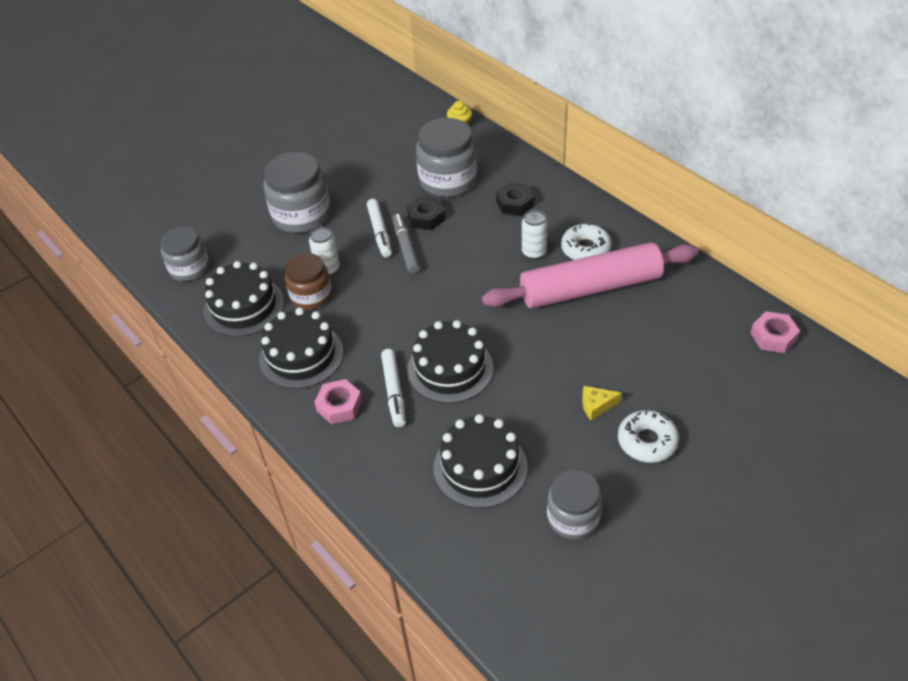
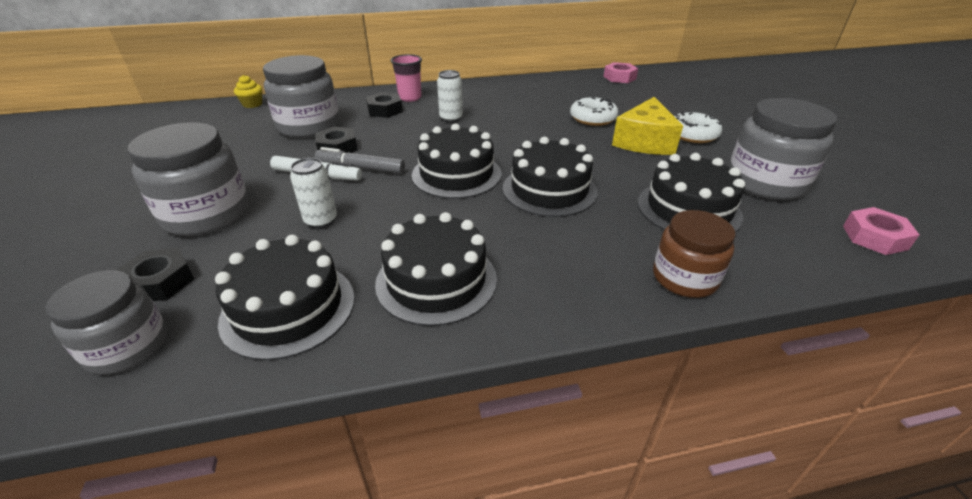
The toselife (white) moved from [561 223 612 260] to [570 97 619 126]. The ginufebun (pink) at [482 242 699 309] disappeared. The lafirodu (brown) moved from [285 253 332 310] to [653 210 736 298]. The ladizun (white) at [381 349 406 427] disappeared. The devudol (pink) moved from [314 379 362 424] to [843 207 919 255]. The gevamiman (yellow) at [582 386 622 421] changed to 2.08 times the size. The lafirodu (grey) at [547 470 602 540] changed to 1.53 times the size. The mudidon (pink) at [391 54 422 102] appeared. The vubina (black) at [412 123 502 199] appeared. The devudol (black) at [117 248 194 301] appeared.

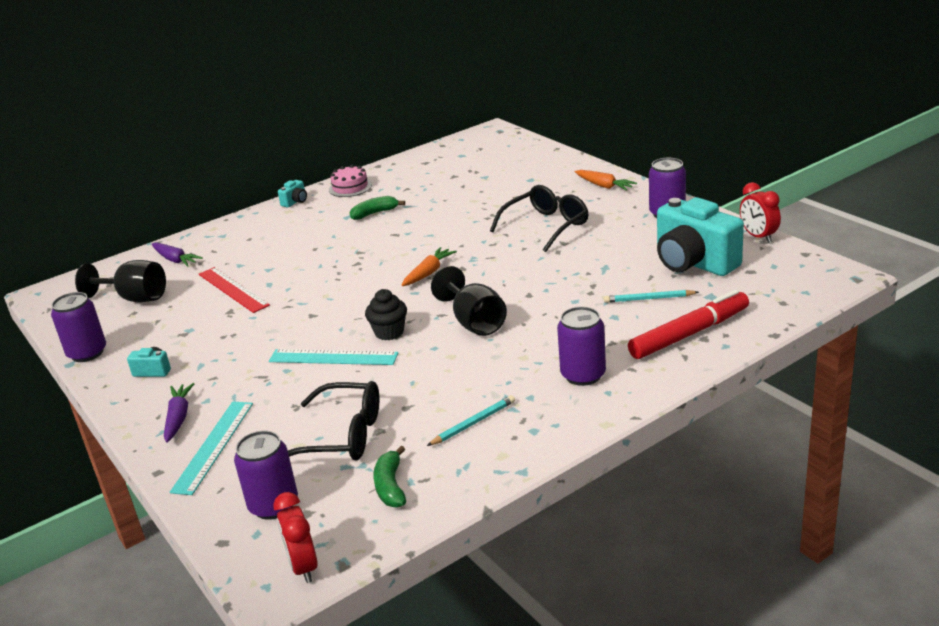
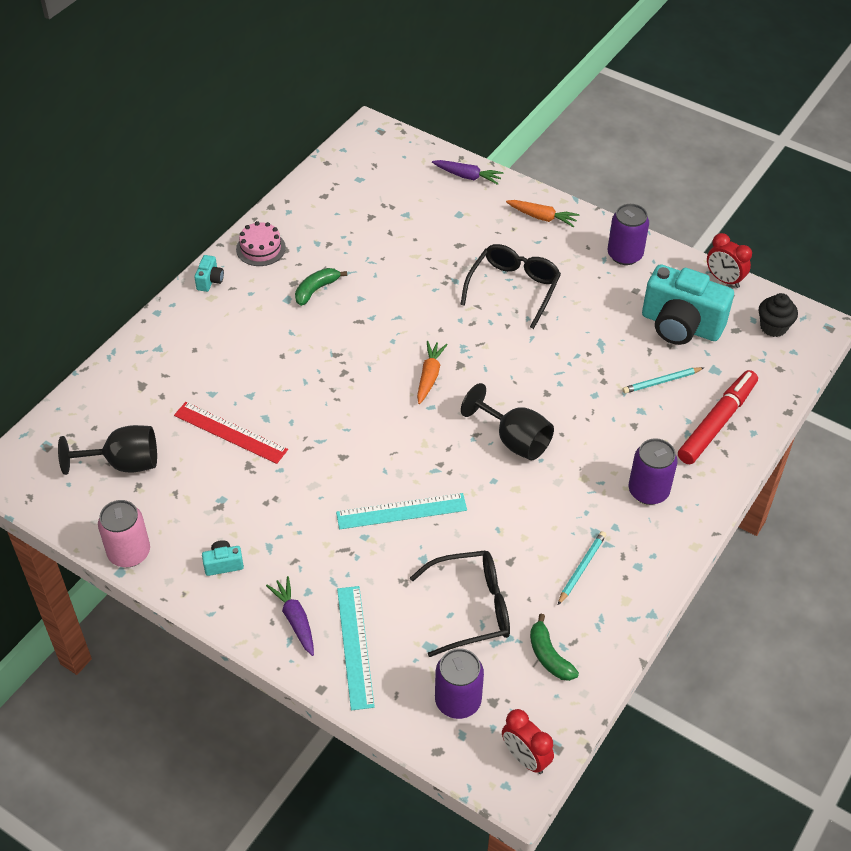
The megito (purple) moved from [152 242 203 267] to [432 160 503 185]. The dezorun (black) moved from [365 289 407 340] to [759 293 798 337]. The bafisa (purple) at [51 292 106 362] became the bafisa (pink) at [98 500 150 567].

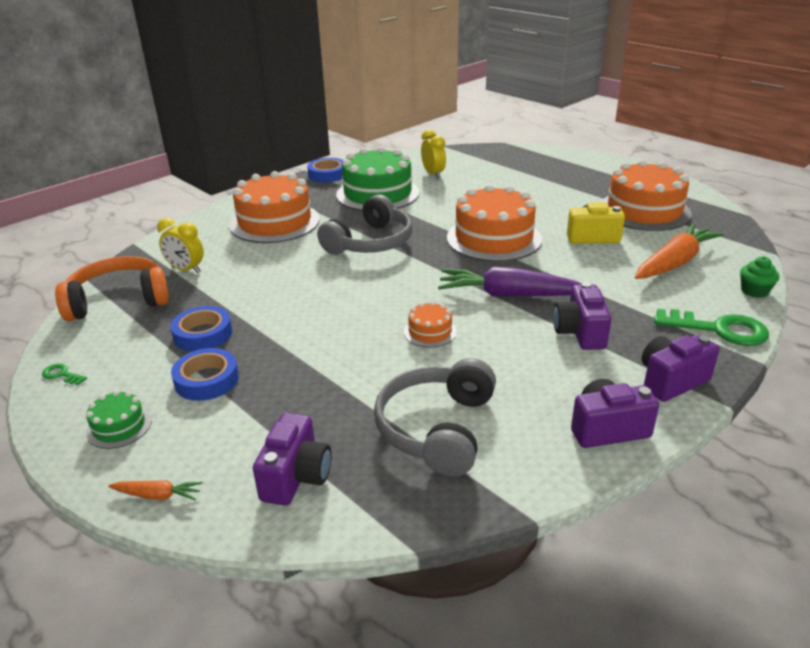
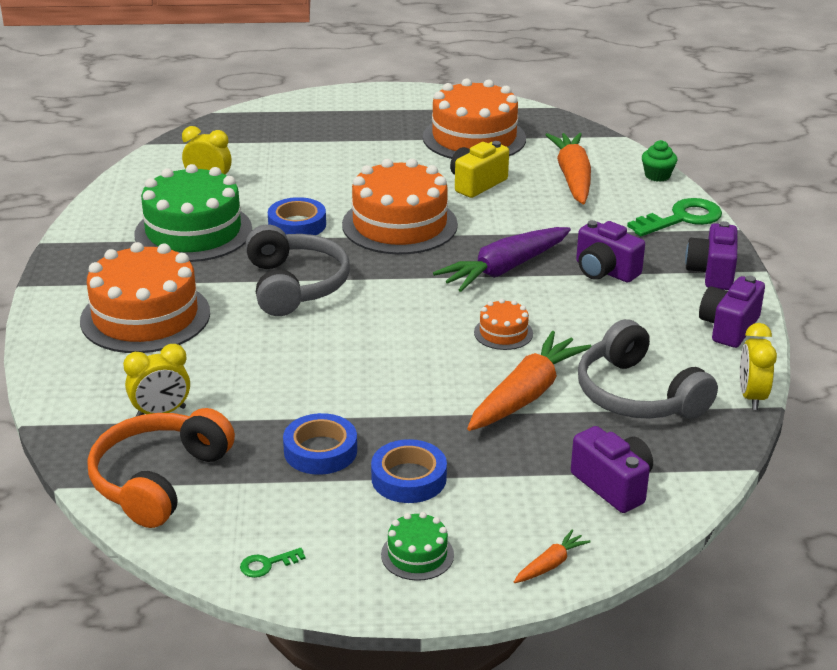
The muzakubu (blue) moved from [307 158 344 182] to [268 197 326 235]. The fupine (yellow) at [740 323 777 410] appeared. The megito (orange) at [467 331 591 431] appeared.

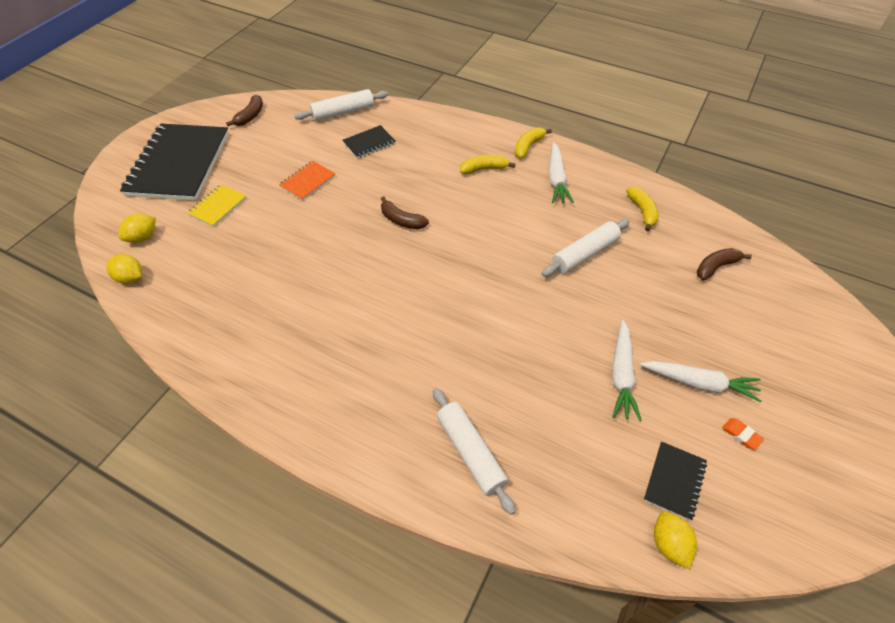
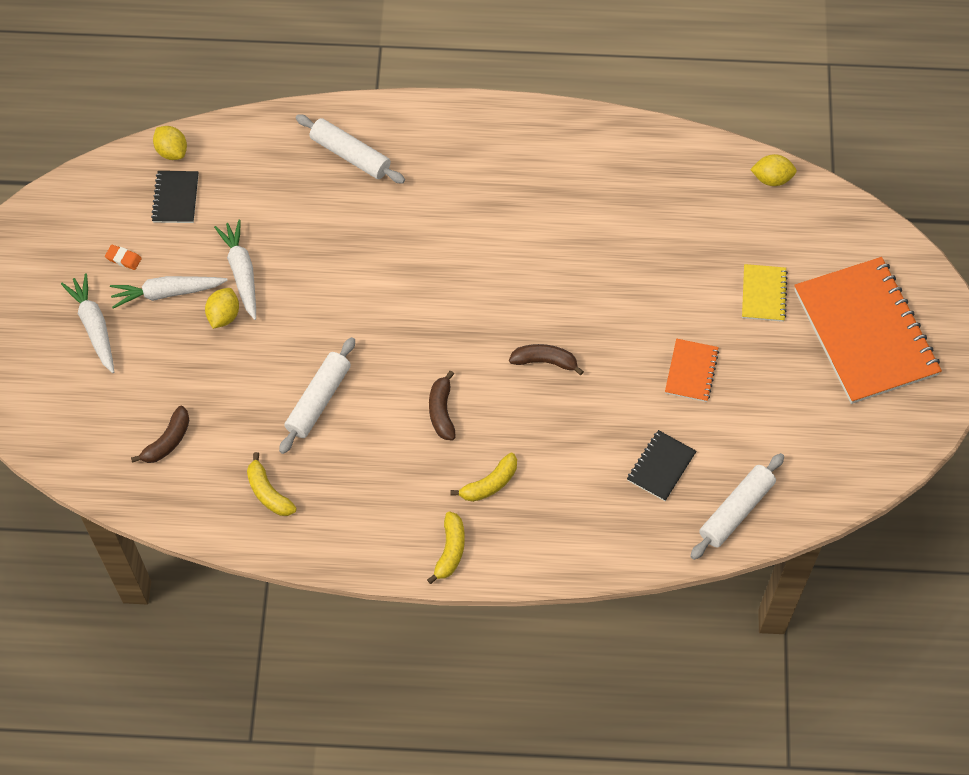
The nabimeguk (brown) moved from [226 95 263 126] to [429 371 456 440]. The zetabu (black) at [120 124 229 201] became the zetabu (orange) at [794 257 942 404]. The megito (white) moved from [548 142 574 203] to [61 273 114 373]. The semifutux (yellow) moved from [119 214 156 243] to [205 288 239 329].

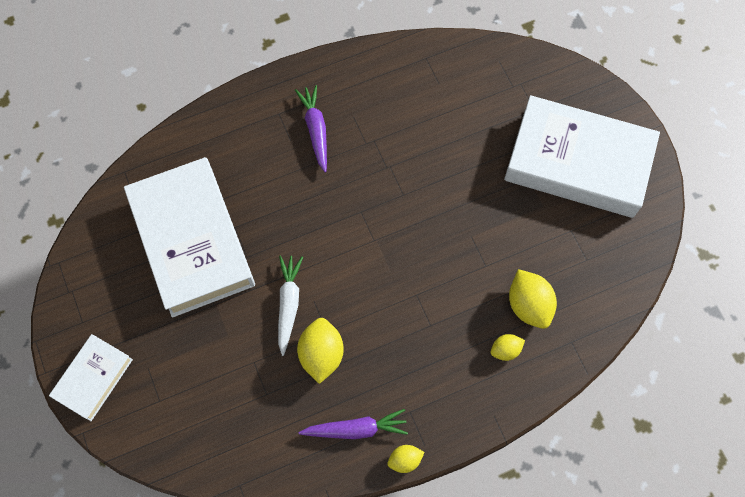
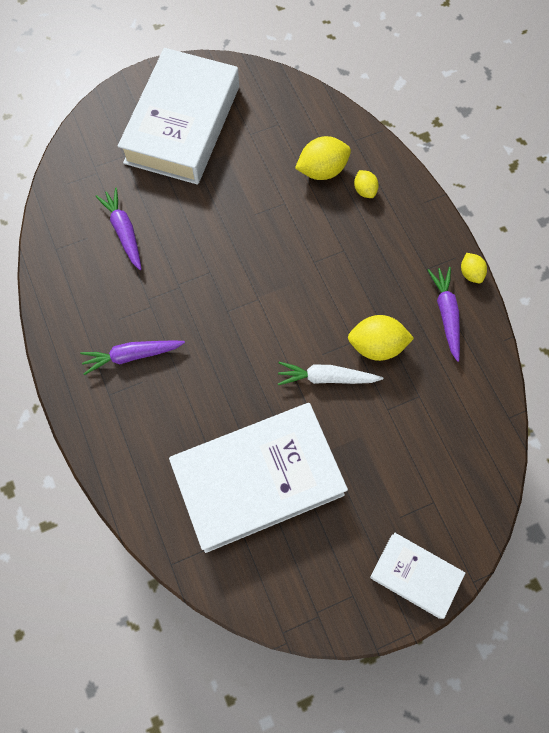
The megito (purple) at [95 188 142 270] appeared.

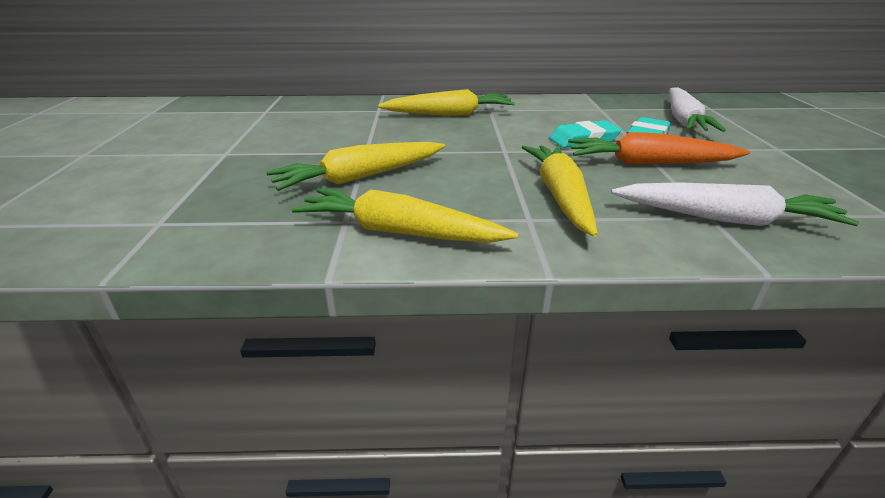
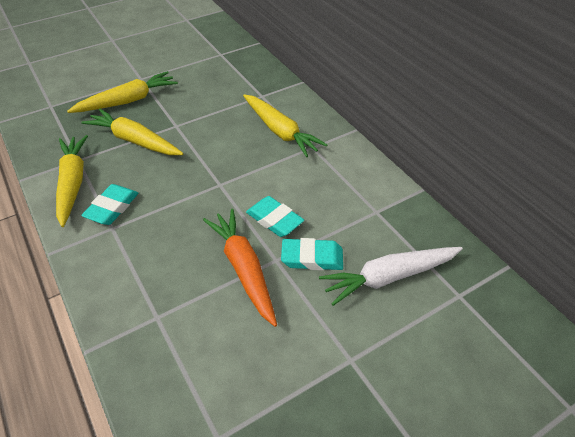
The megito (yellow) moved from [522 145 598 237] to [67 71 178 113]. The megito (white) at [611 182 859 226] disappeared. The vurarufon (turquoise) at [81 184 138 225] appeared.

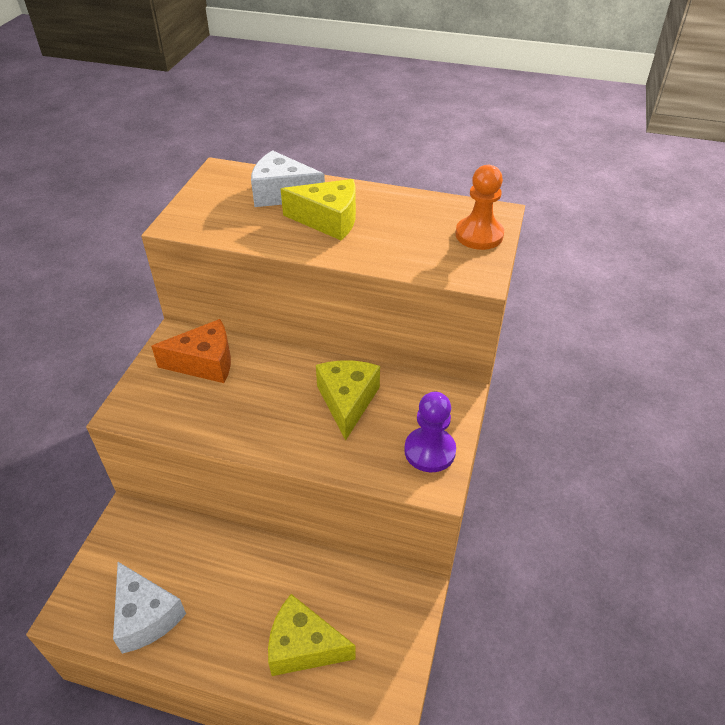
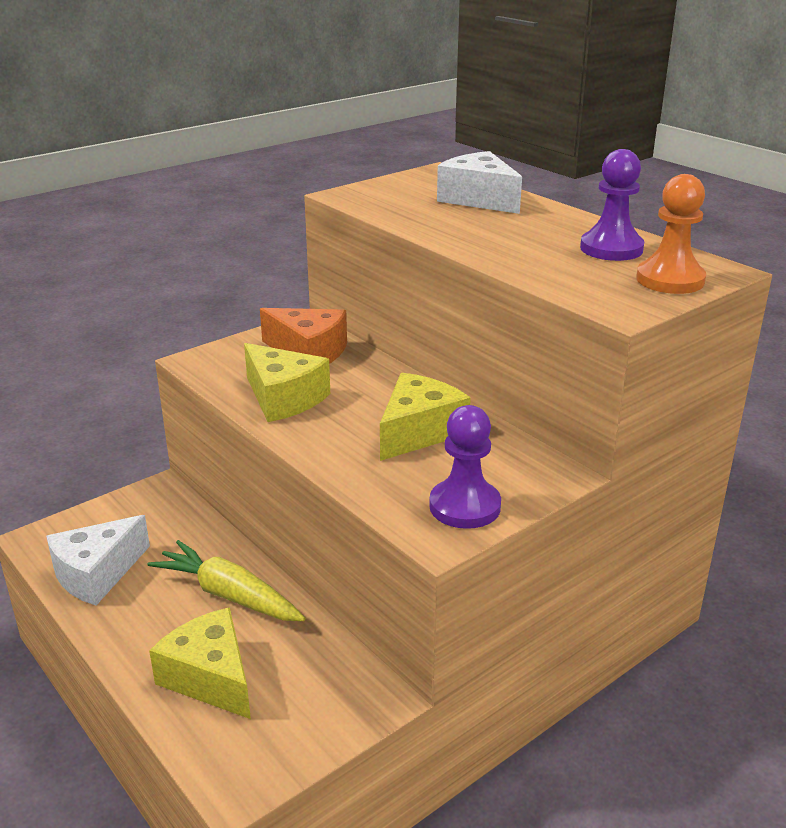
The gevamiman (yellow) moved from [281 179 356 240] to [244 343 330 422]. The gevamiman (white) at [113 562 186 654] turned 45 degrees clockwise. The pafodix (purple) at [580 149 644 261] appeared. The megito (yellow) at [148 540 305 621] appeared.

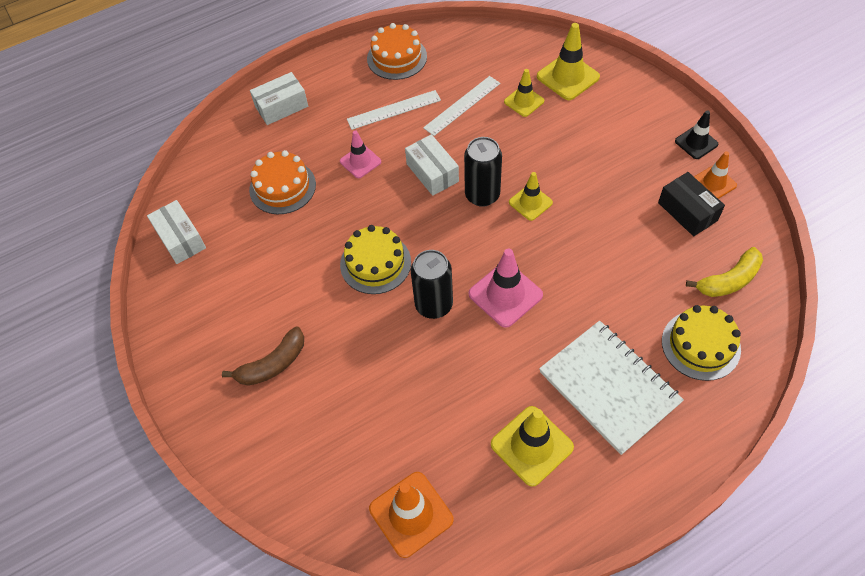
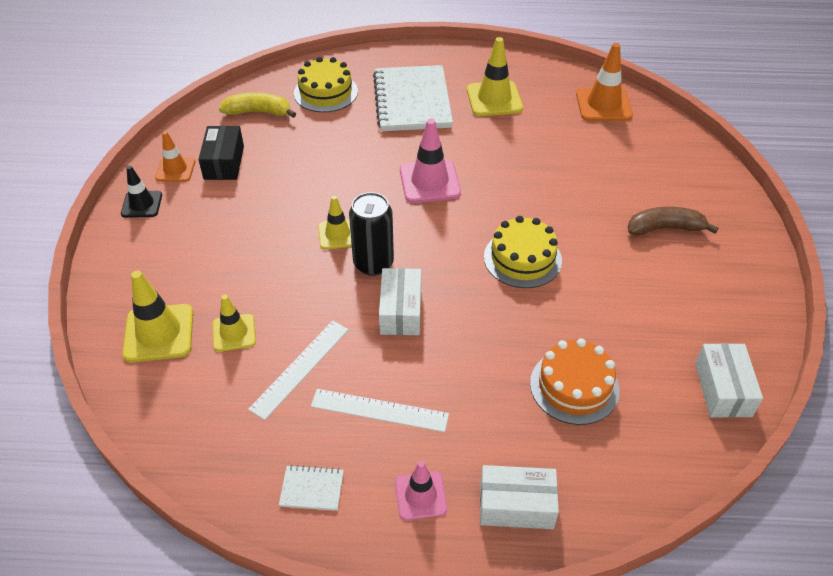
The vubina (orange) at [367 23 427 80] was replaced by the zetabu (white) at [279 465 344 511]. The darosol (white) at [423 76 500 136] turned 45 degrees counterclockwise. The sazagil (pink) moved from [340 130 381 178] to [395 461 447 521]. The bafisa (black) at [411 250 453 319] disappeared.

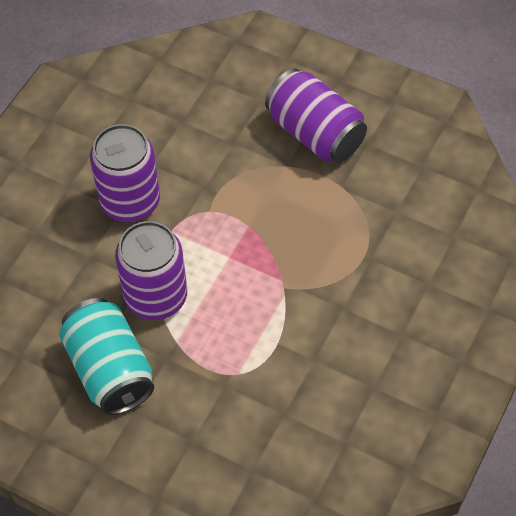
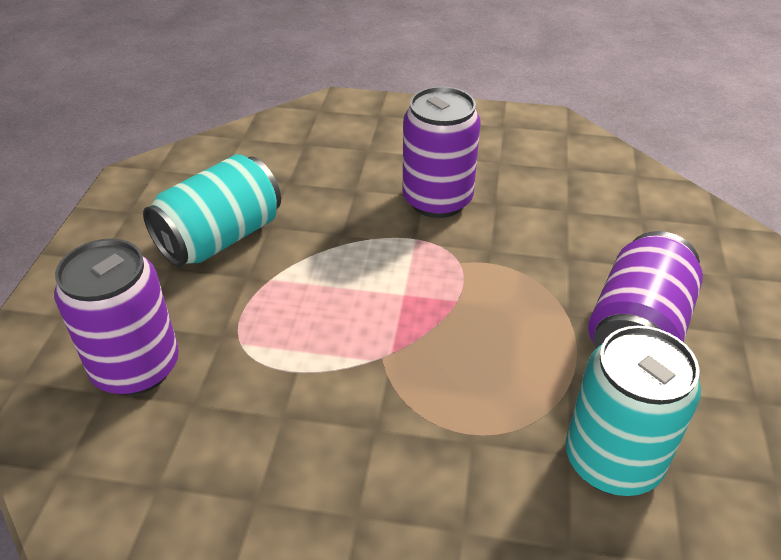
The bafisa (purple) moved from [115 221 187 320] to [54 239 179 396]. The bafisa (turquoise) at [566 326 701 496] appeared.

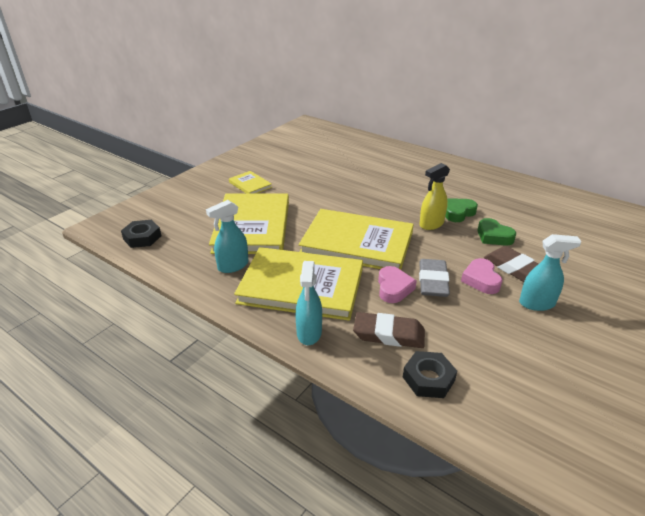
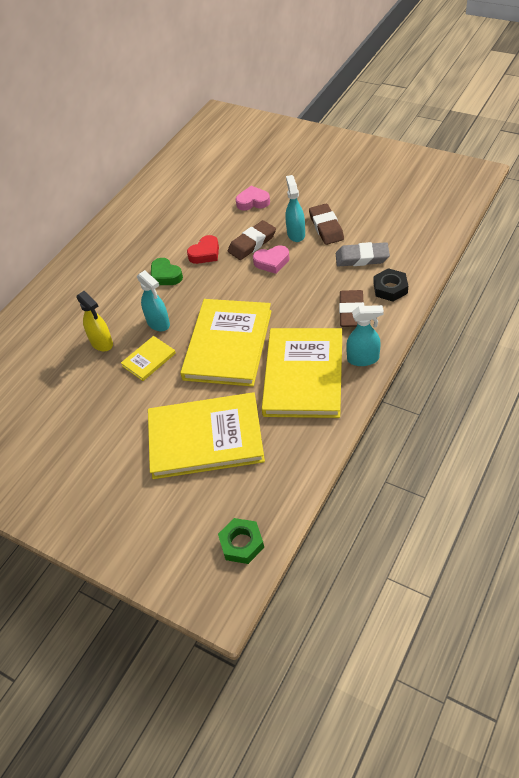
The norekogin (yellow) moved from [419 163 450 230] to [76 291 113 351]. The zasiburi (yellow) moved from [229 171 272 194] to [121 336 176 381]. The norekogin (turquoise) moved from [206 200 248 273] to [137 270 170 331]. The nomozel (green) at [478 218 516 246] became the nomozel (red) at [187 235 219 264]. The devudol (black) at [121 220 161 248] became the devudol (green) at [218 518 264 564]. The vurarufon (grey) moved from [419 259 450 297] to [336 242 390 267]. The nomozel (pink) moved from [378 266 417 303] to [236 186 270 211]. The vurarufon (brown) at [309 204 344 245] appeared.

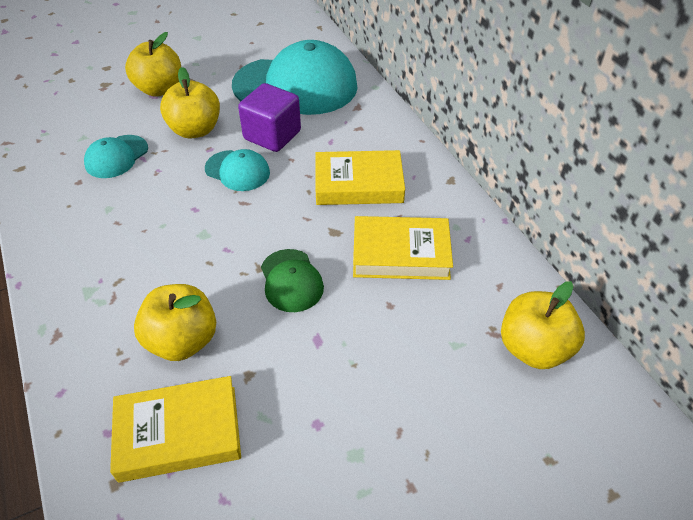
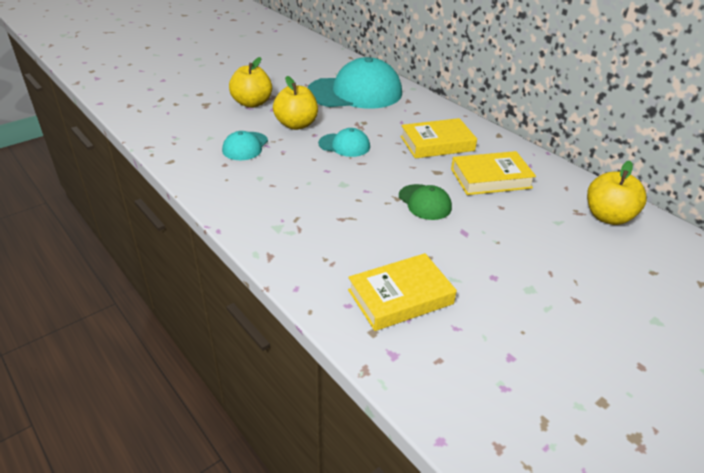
The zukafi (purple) at [238 83 301 152] disappeared. The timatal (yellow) at [134 284 216 361] disappeared.

